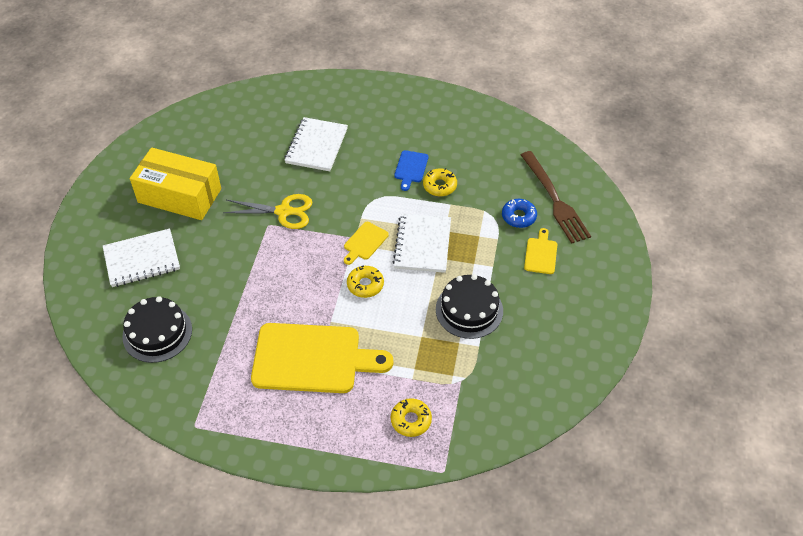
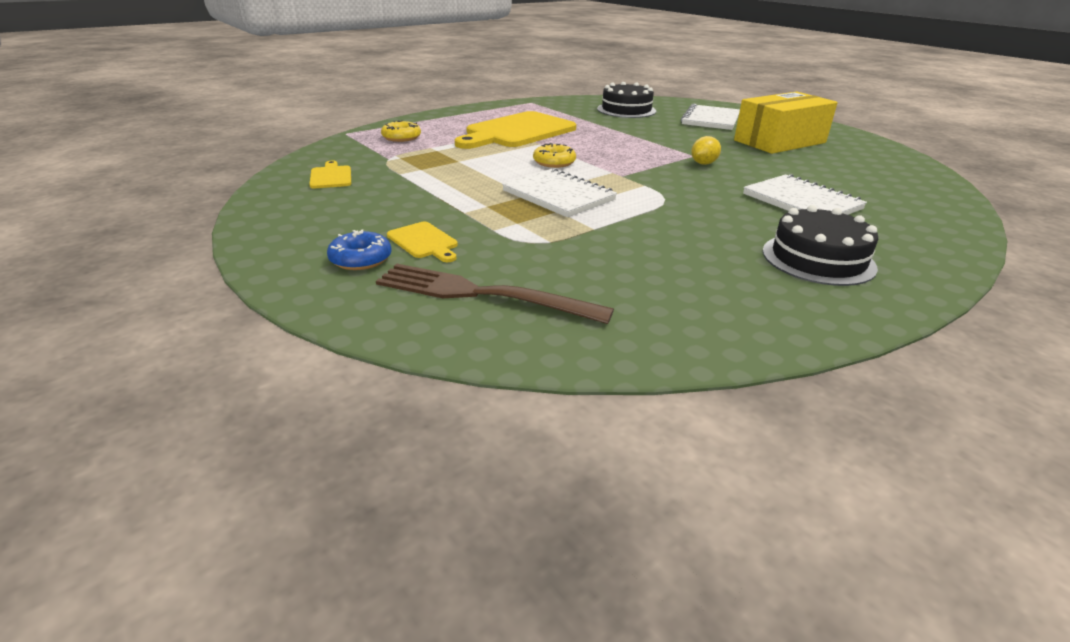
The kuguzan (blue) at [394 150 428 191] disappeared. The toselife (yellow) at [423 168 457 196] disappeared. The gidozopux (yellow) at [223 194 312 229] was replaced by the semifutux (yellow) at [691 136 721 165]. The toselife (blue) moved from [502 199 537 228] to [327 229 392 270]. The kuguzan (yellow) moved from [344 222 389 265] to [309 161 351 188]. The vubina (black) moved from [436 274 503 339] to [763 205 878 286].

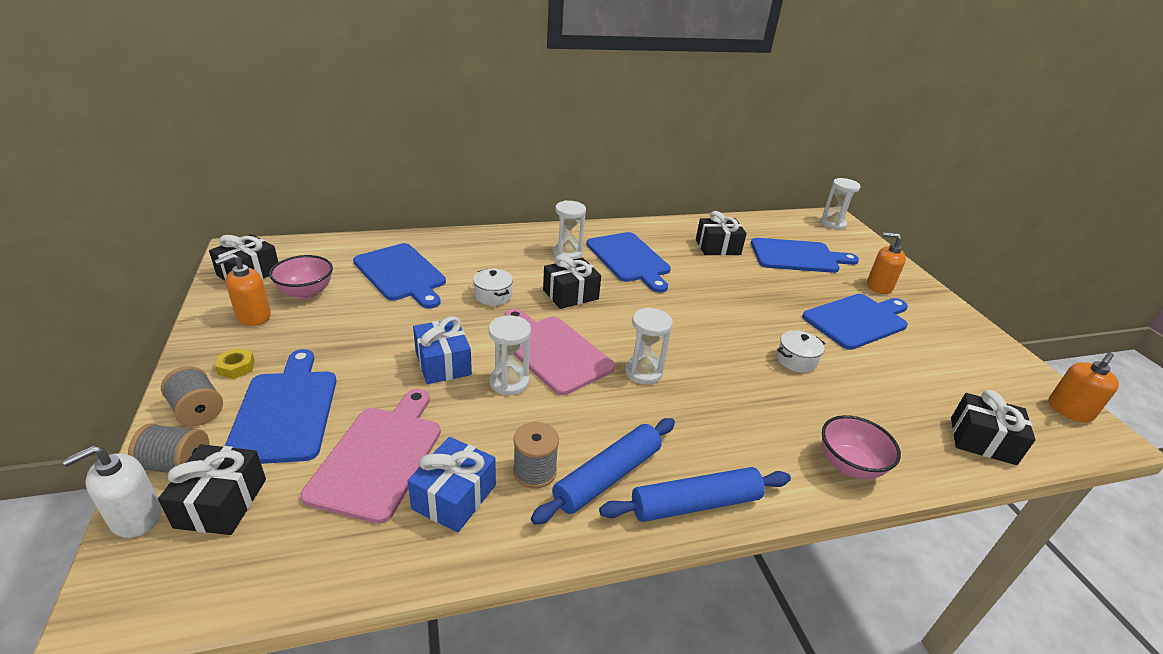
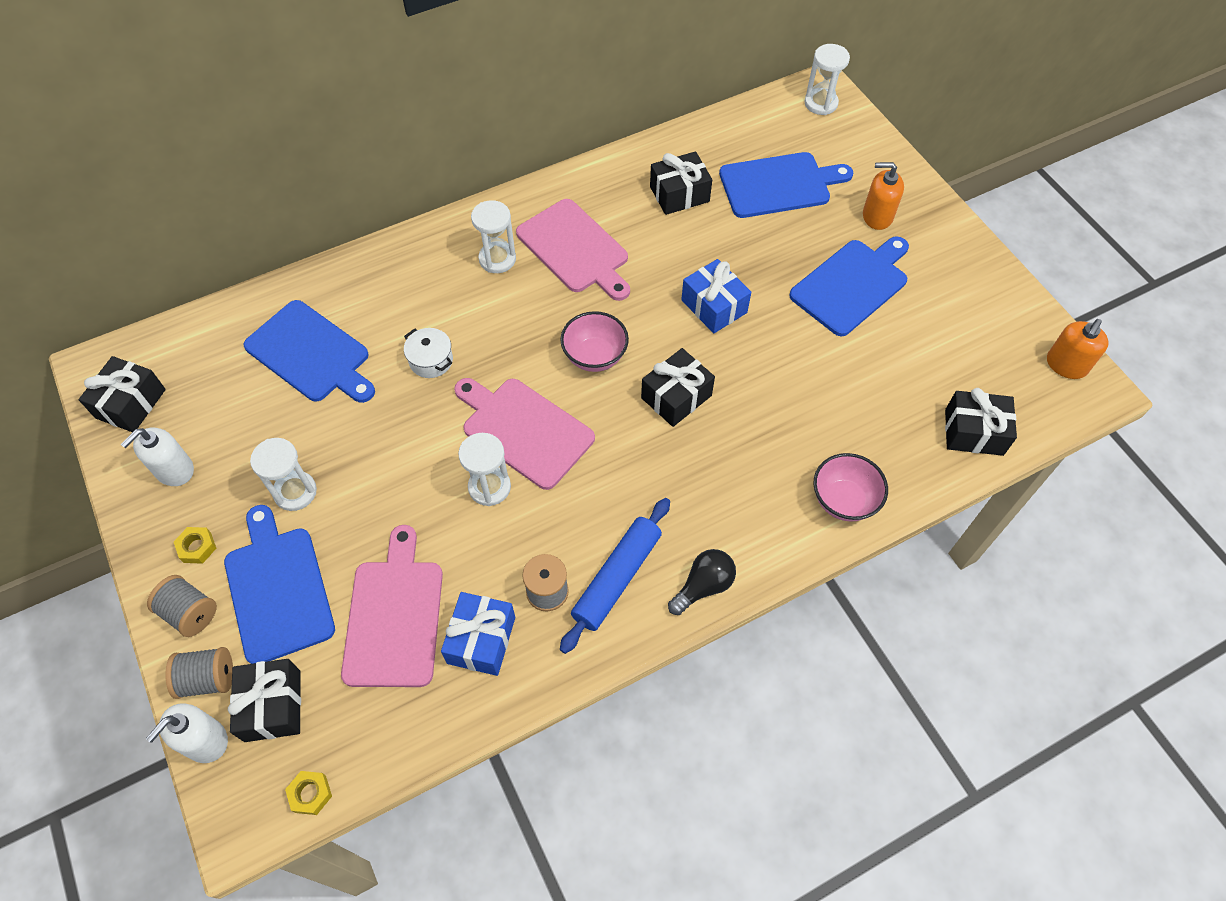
The kuguzan (blue) at [586 232 671 293] became the kuguzan (pink) at [516 199 630 301]. The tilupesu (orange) at [215 254 271 326] became the tilupesu (white) at [121 428 194 486]. The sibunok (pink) moved from [269 255 333 299] to [560 311 629 372]. The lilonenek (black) moved from [543 255 601 309] to [641 348 715 427]. The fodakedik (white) moved from [625 308 673 384] to [250 438 317 511]. The lilonenek (blue) moved from [413 316 472 384] to [681 259 751 333]. The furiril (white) at [777 331 825 373] disappeared. The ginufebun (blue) at [599 467 791 522] was replaced by the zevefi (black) at [668 549 736 615]. The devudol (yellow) at [285 771 332 815] appeared.

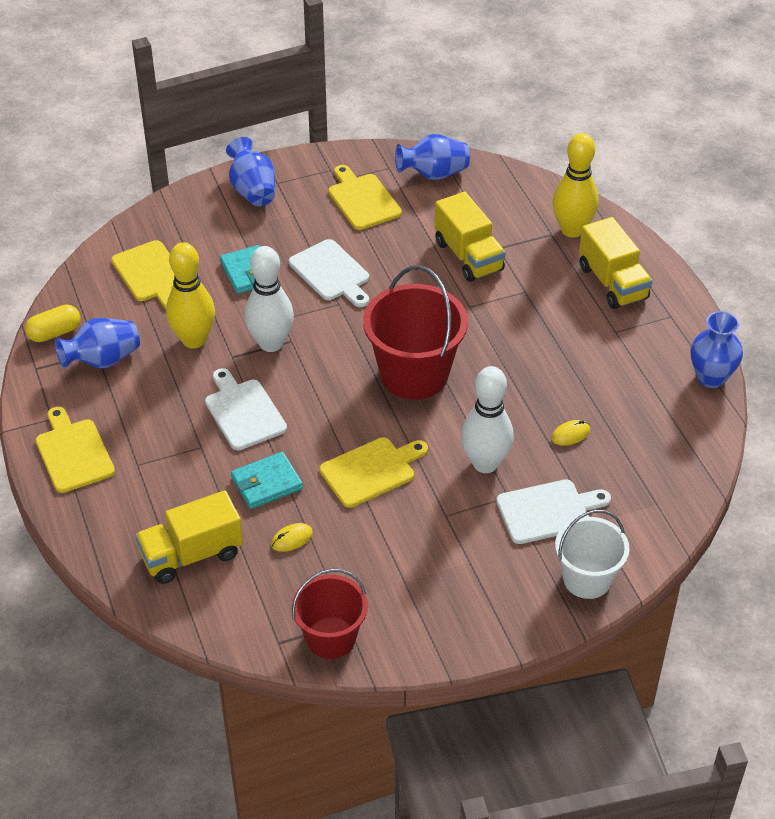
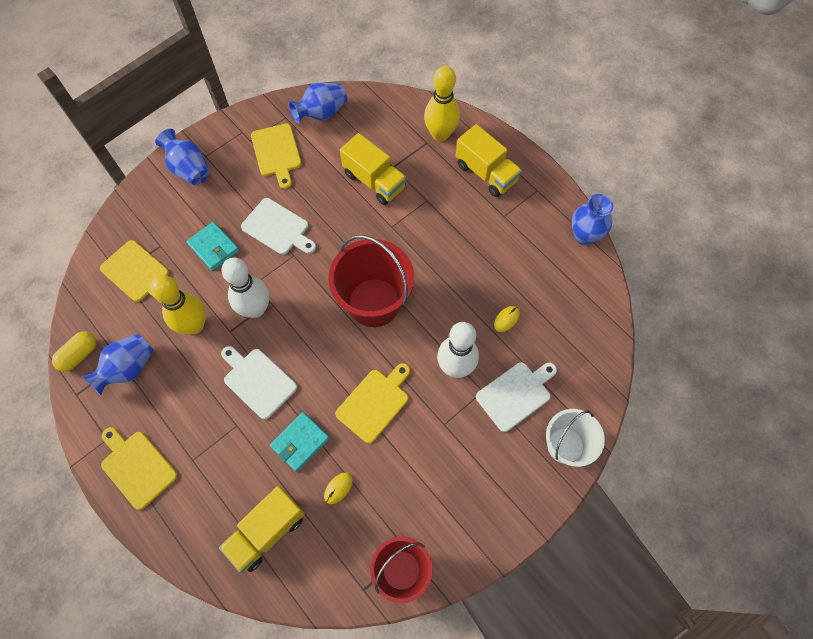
The kuguzan (yellow) at [329 165 402 230] turned 150 degrees counterclockwise.

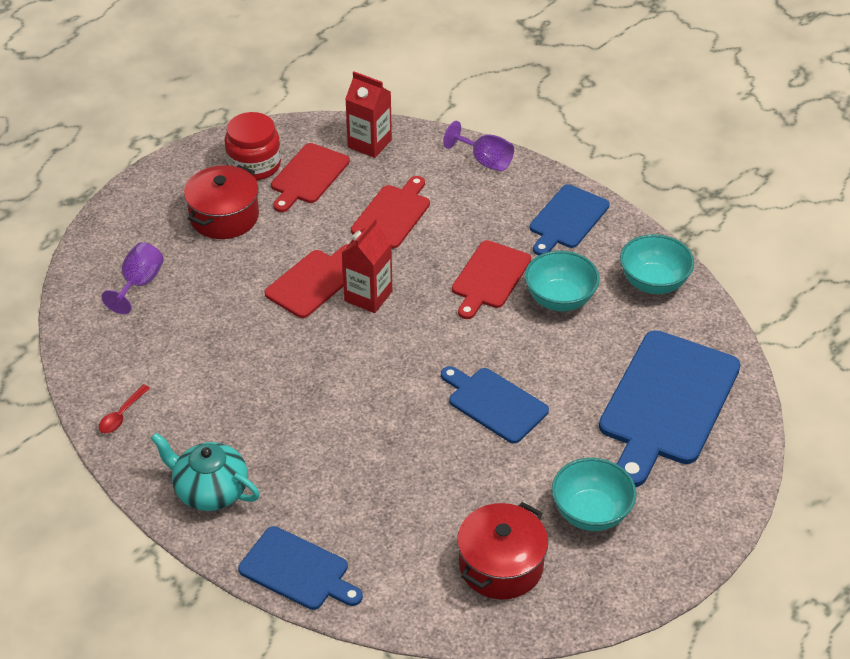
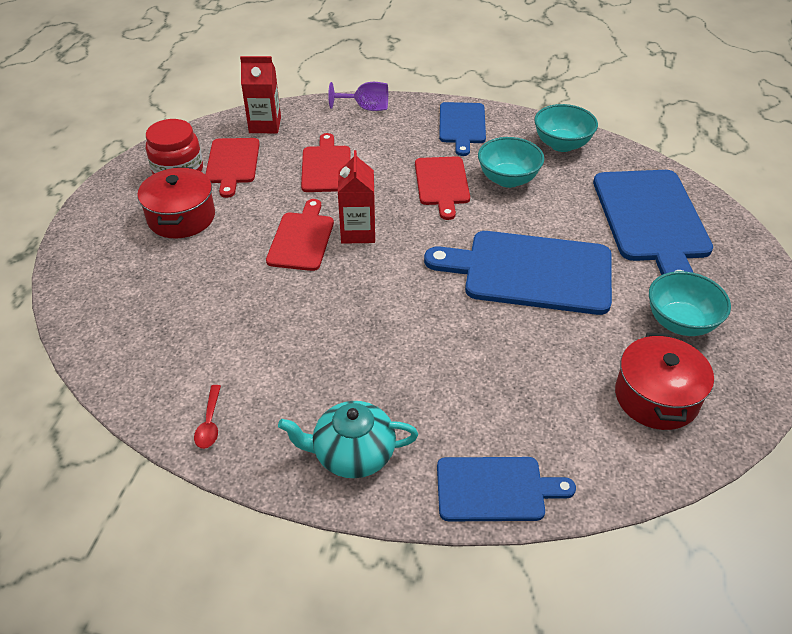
The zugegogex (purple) at [101 242 164 315] disappeared. The kuguzan (blue) at [441 366 549 444] changed to 1.72 times the size.

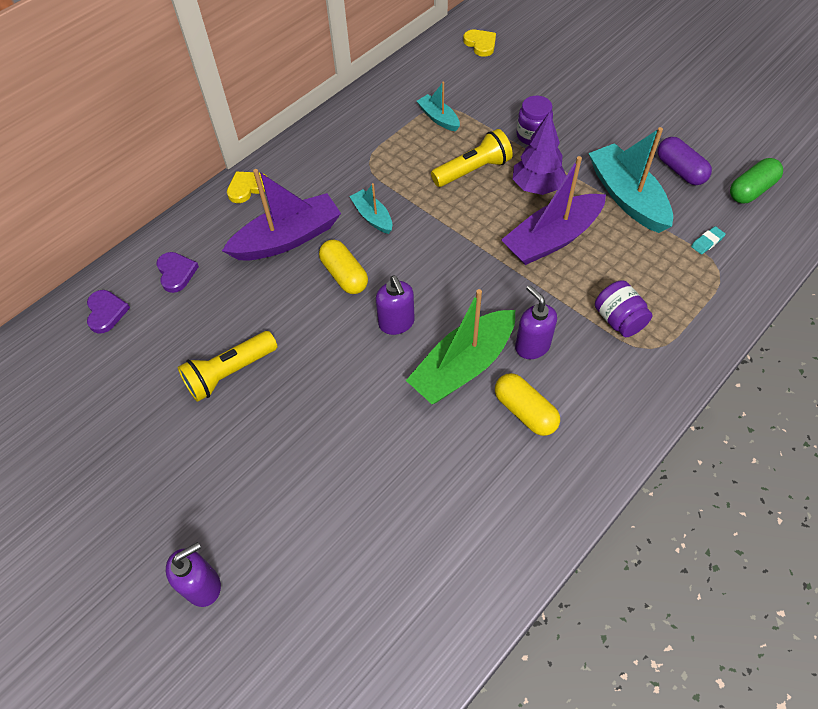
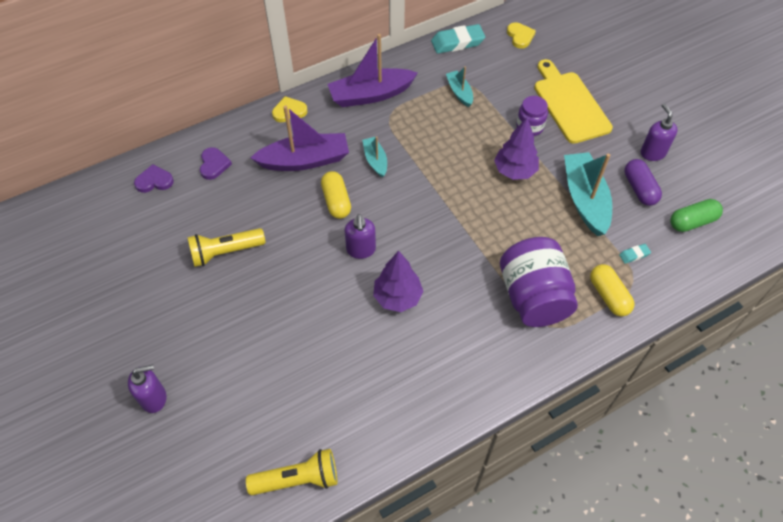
The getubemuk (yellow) moved from [431 129 513 187] to [246 449 337 495]. The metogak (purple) moved from [501 156 606 265] to [328 34 418 107]. The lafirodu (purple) at [595 280 652 337] changed to 1.91 times the size. The tilupesu (purple) moved from [515 285 557 359] to [641 103 678 161]. The metogak (green) at [406 289 515 404] was replaced by the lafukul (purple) at [373 251 423 312]. The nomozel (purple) at [87 290 130 333] turned 105 degrees counterclockwise. The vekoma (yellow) moved from [495 373 560 436] to [590 264 635 317]. The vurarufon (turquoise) at [431 24 485 54] appeared. The kuguzan (yellow) at [534 59 613 144] appeared.

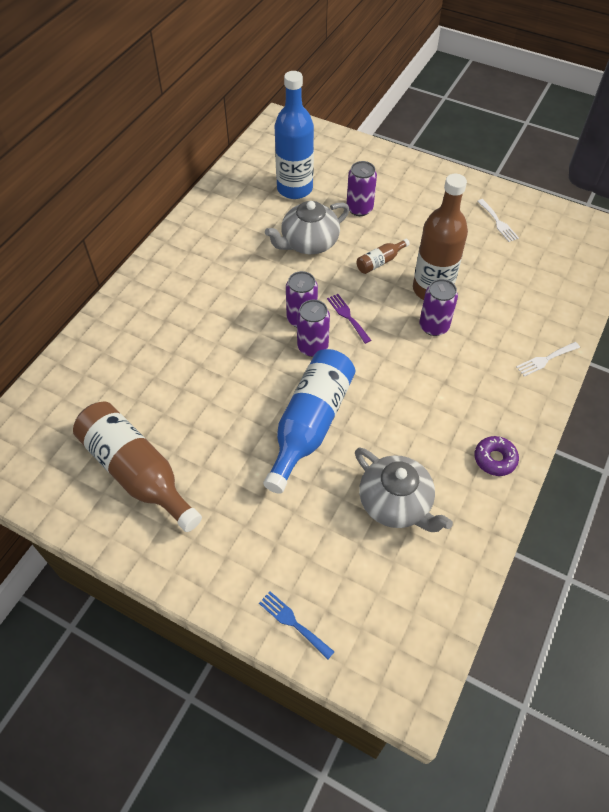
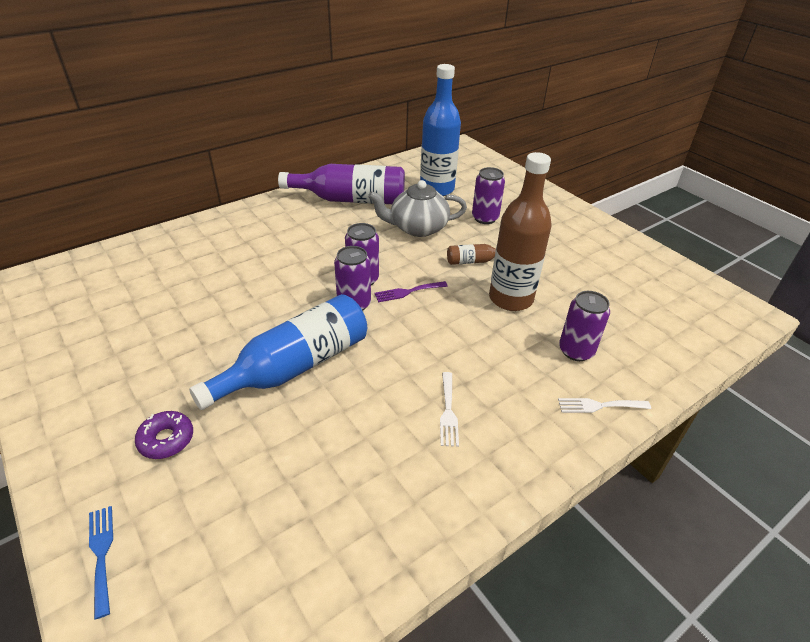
The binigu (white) moved from [477 199 519 242] to [440 372 459 447]. The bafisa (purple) moved from [419 279 458 336] to [559 291 610 361]. The binigu (purple) at [327 294 371 344] turned 105 degrees counterclockwise. The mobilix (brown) at [73 401 202 532] disappeared. The toselife (purple) moved from [474 436 519 476] to [135 411 193 459]. The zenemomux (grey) at [355 448 453 532] disappeared. The mobilix (purple) at [278 164 405 204] appeared.

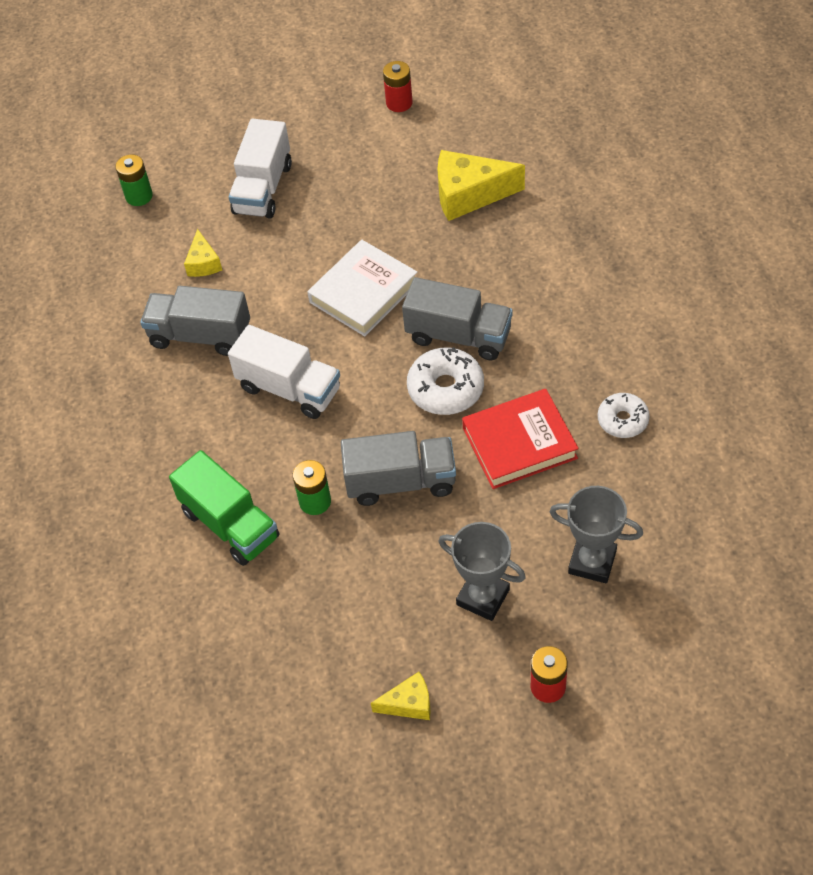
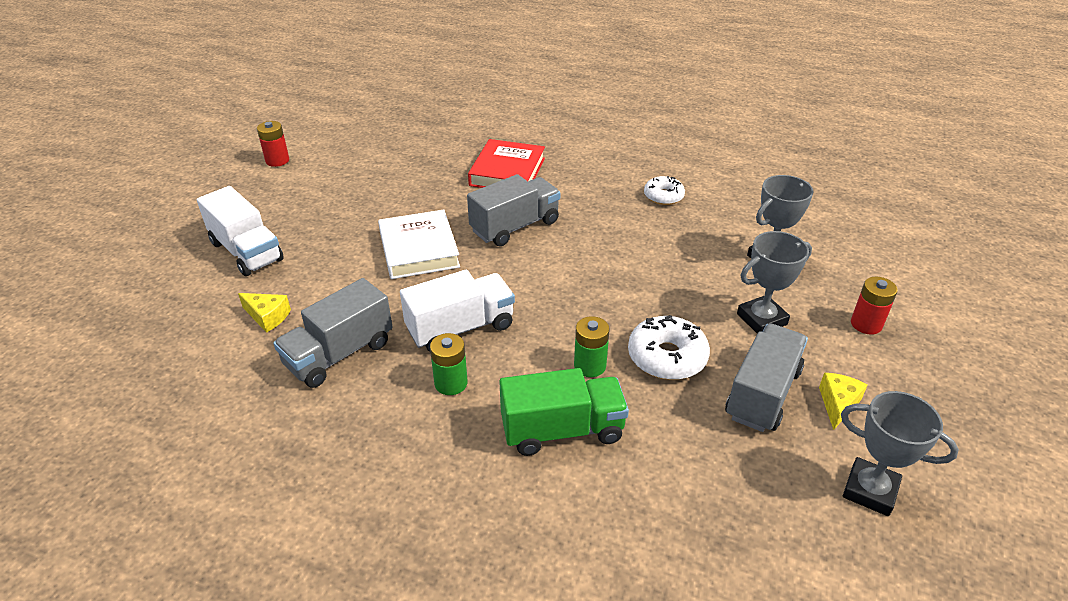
The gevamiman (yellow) at [438 150 525 221] disappeared. The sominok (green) moved from [115 155 153 206] to [430 333 468 395]. The toselife (white) moved from [407 347 484 415] to [628 315 710 380]. The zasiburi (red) moved from [462 389 579 489] to [468 139 545 188]. The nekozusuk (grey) moved from [341 431 456 506] to [725 323 808 432]. The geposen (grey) at [841 391 959 516] appeared.

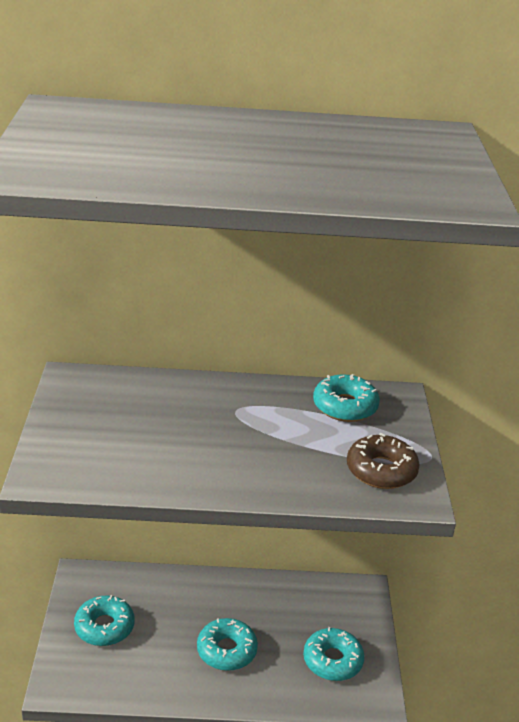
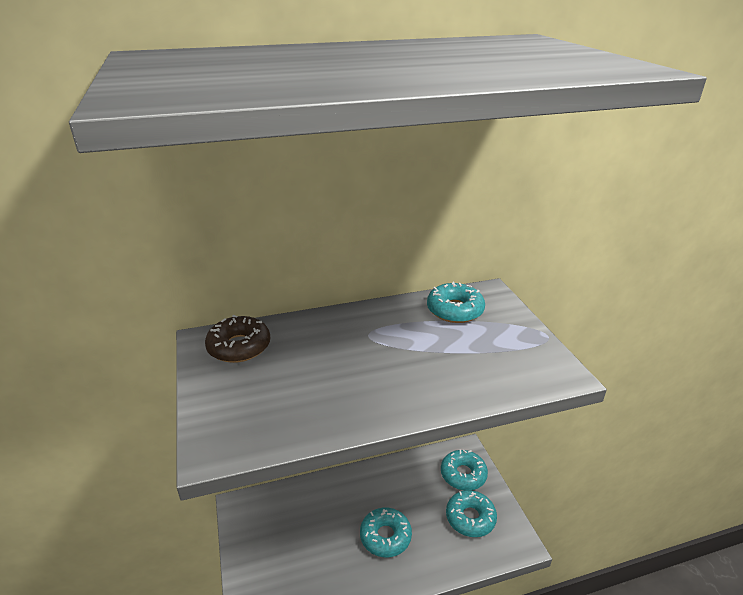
The toselife (brown) moved from [347 433 420 489] to [205 315 270 363]. The toselife (turquoise) moved from [74 595 134 646] to [441 449 488 491].

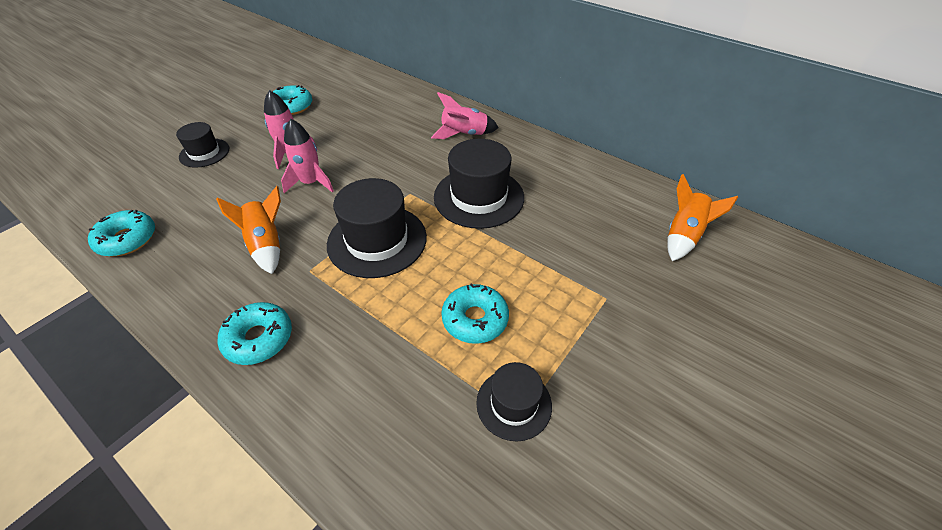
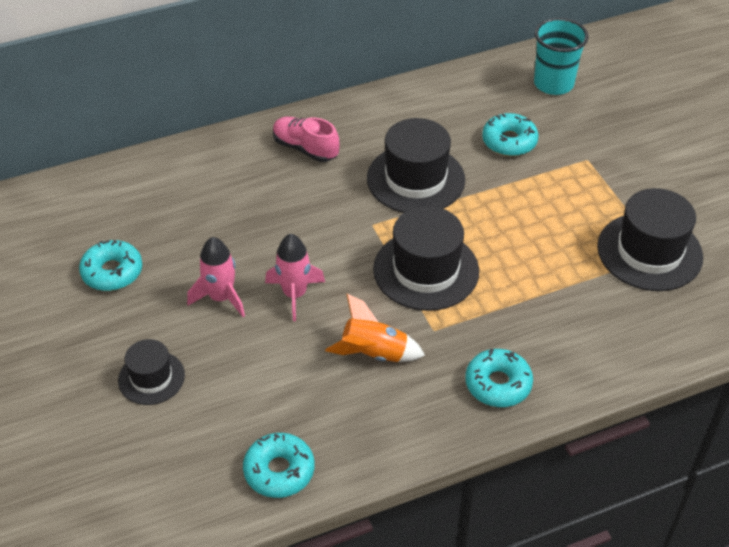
The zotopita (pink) at [431 92 499 139] was replaced by the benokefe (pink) at [273 117 340 162]. The zotopita (orange) at [667 174 738 261] was replaced by the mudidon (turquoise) at [534 18 588 95]. The toselife (turquoise) moved from [441 283 509 344] to [482 113 538 156]. The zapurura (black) at [476 362 552 442] changed to 1.73 times the size.

